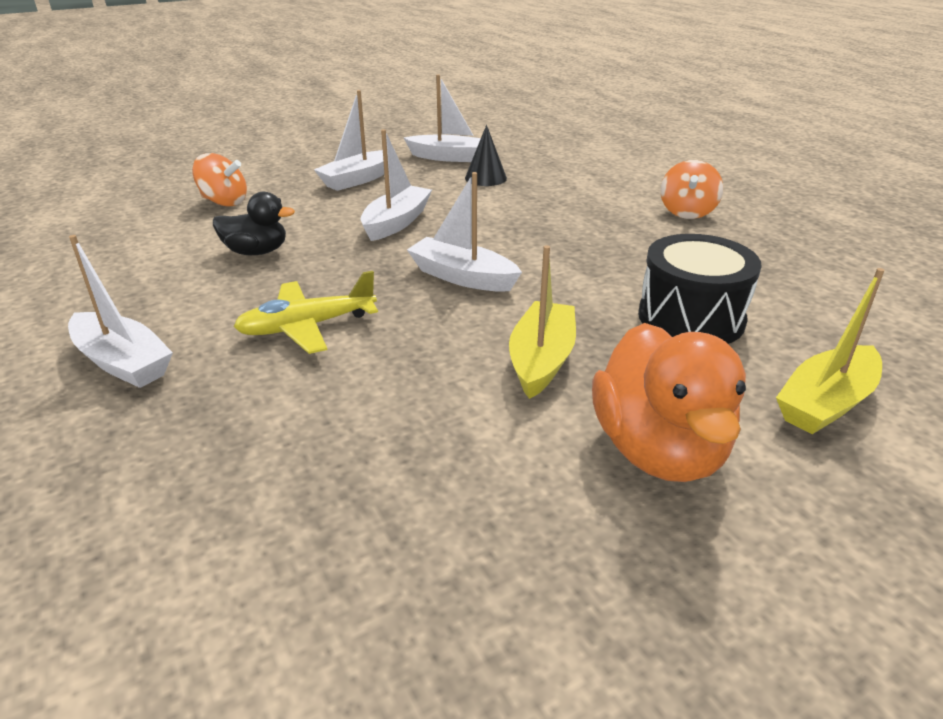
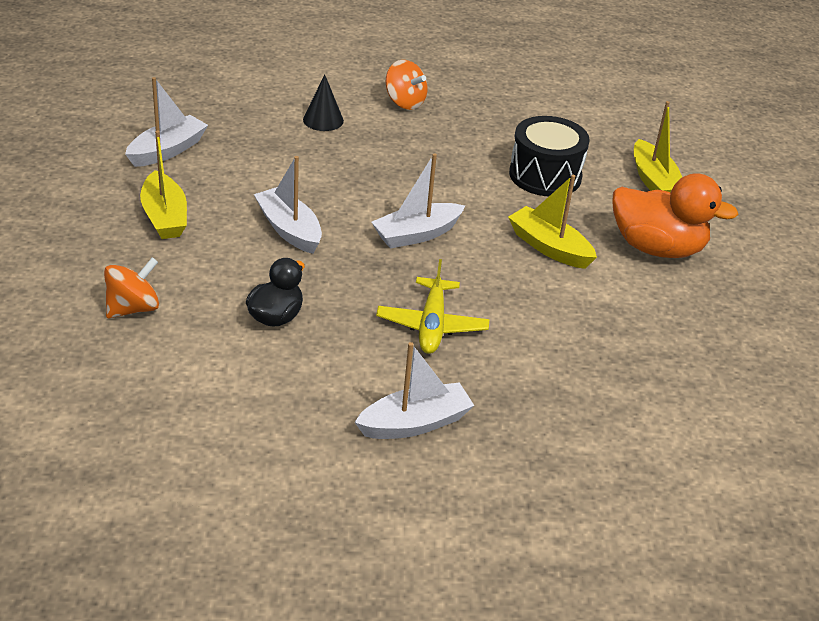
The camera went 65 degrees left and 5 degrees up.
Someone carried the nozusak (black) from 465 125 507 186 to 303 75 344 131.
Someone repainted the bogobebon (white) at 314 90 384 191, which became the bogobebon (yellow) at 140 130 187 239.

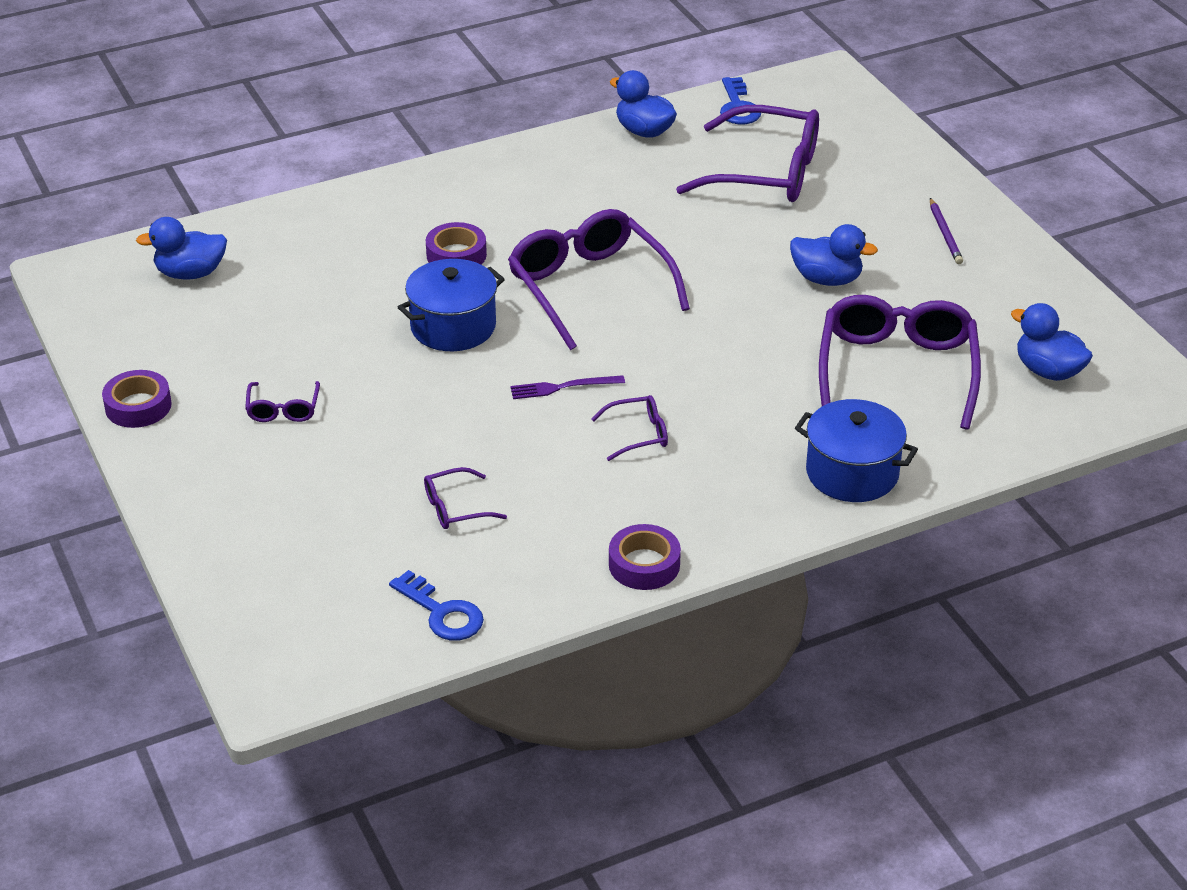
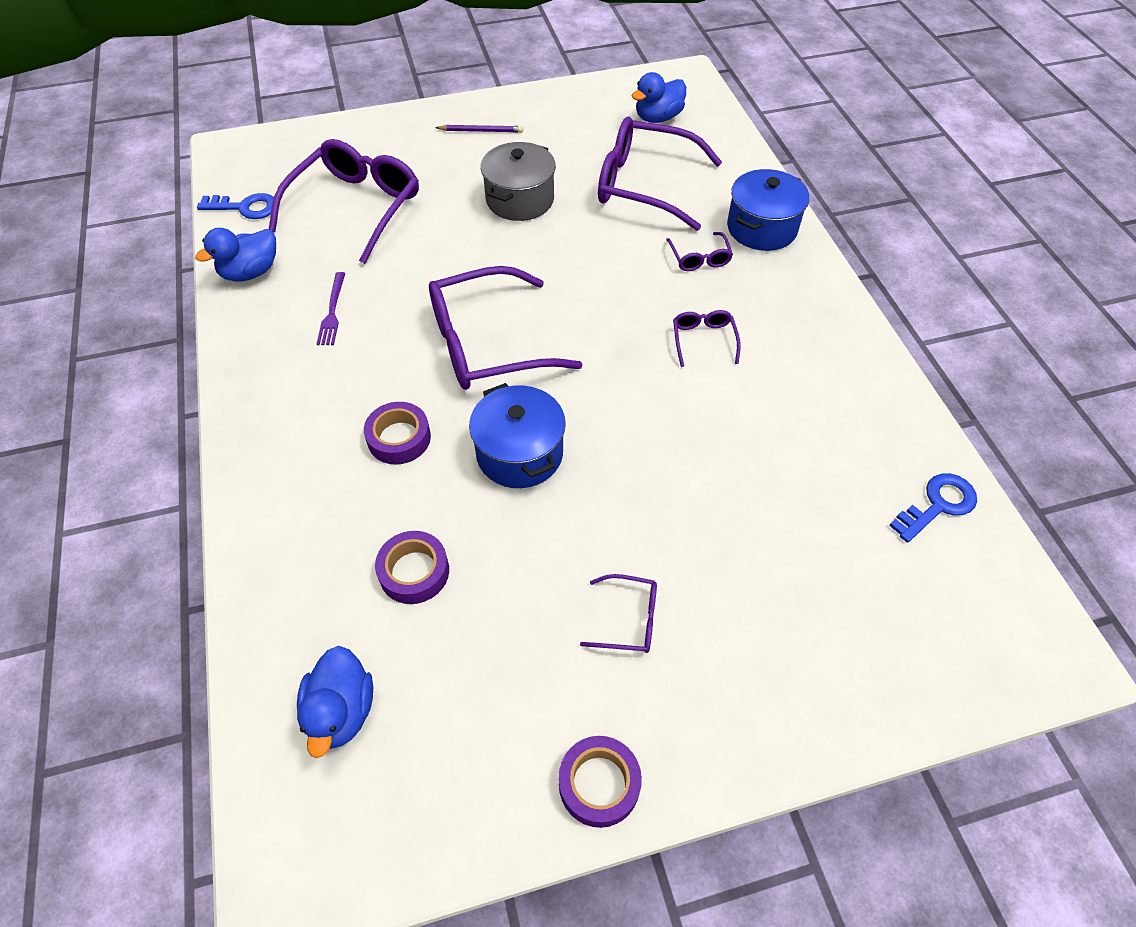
The camera went 80 degrees left and 15 degrees up.
Someone carried the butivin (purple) from 424 467 507 529 to 666 232 733 271.
Someone carried the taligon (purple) from 510 375 625 399 to 317 272 345 345.
Someone carried the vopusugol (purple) from 609 524 681 590 to 375 531 449 604.
Someone swapped the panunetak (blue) at 790 224 878 286 for the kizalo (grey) at 481 142 556 221.

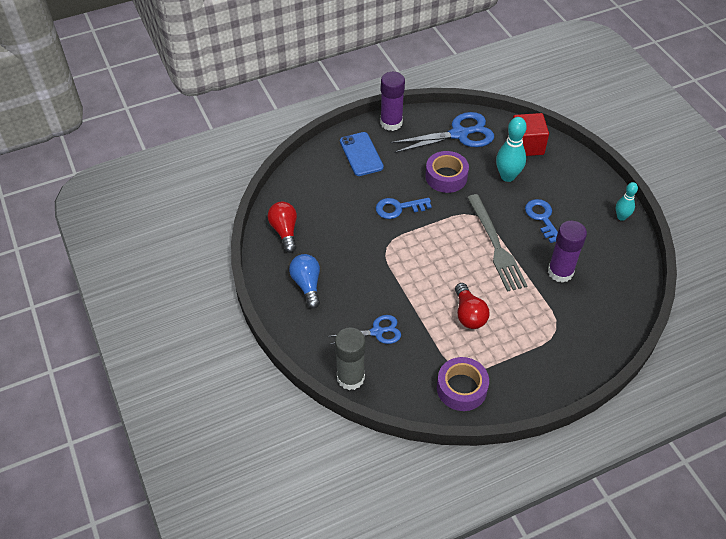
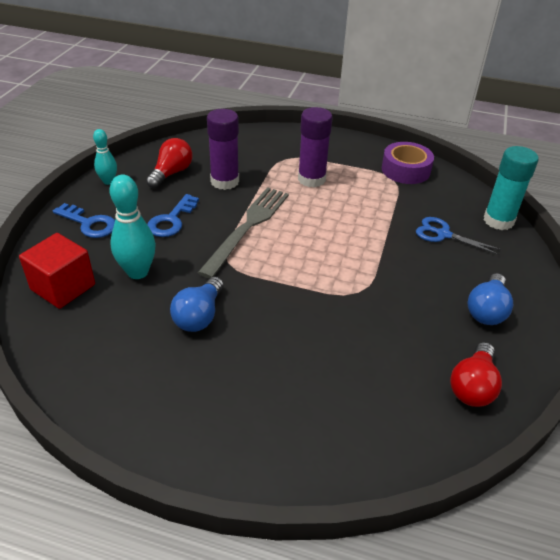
The camera went 140 degrees left and 10 degrees down.
Someone took away the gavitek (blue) at 340 132 384 176.
Someone took away the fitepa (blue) at 390 112 494 153.
Someone carried the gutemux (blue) from 376 198 432 219 to 53 203 115 238.
Someone carried the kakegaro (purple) from 380 72 405 131 to 298 107 333 188.
Someone carried the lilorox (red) from 455 283 489 329 to 146 138 193 188.
Someone swapped the vopusugol (purple) at 425 151 469 193 for the lilorox (blue) at 170 277 224 332.
Someone repainted the kakegaro (grey) at 335 328 365 390, which became the kakegaro (turquoise) at 484 146 539 230.

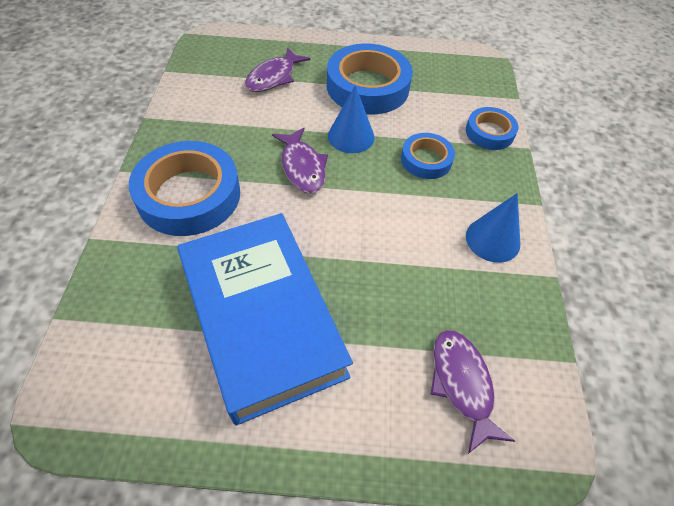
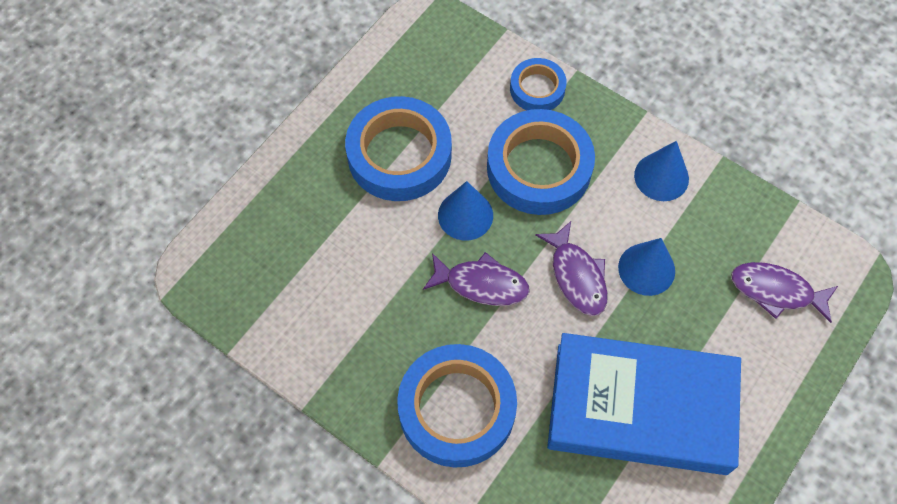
The camera went 55 degrees left and 10 degrees up.
Someone put down the nozusak (blue) at 618 238 675 296.
Someone carried the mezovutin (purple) from 245 47 310 92 to 535 221 608 316.
Someone scaled the vopusugol (blue) at 401 133 455 179 by 1.83.

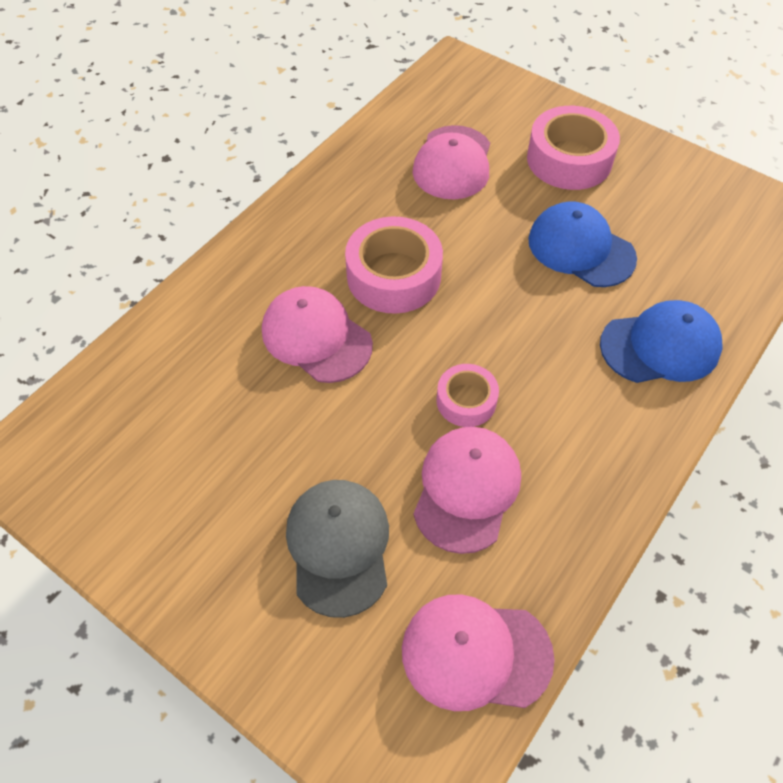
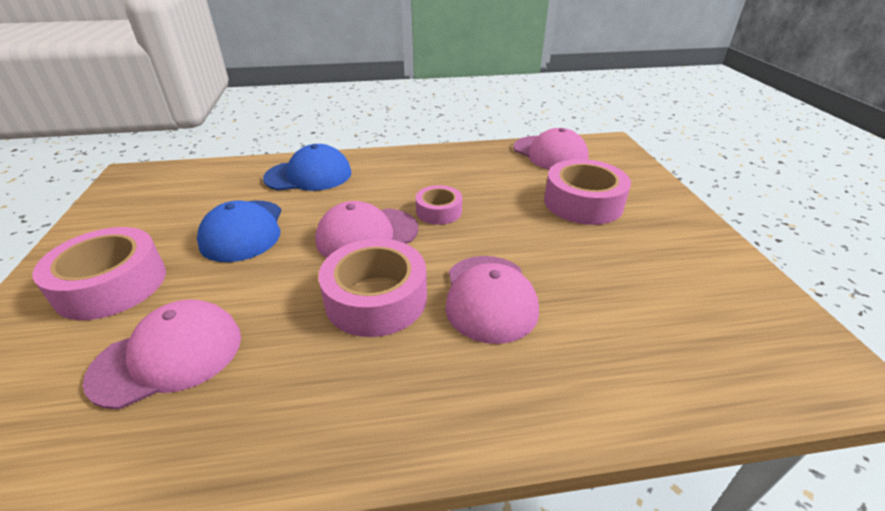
The camera went 135 degrees left and 20 degrees down.
Someone carried the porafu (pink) from 413 427 521 554 to 315 201 418 258.
Someone swapped the porafu (grey) at 286 480 389 618 for the vopusugol (pink) at 544 159 631 225.
Someone rotated the porafu (blue) at 600 300 722 383 by 135 degrees clockwise.

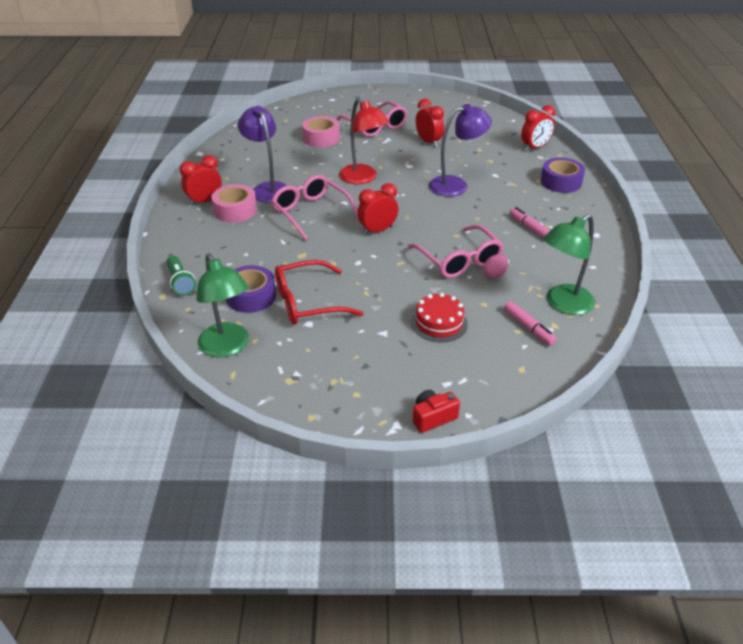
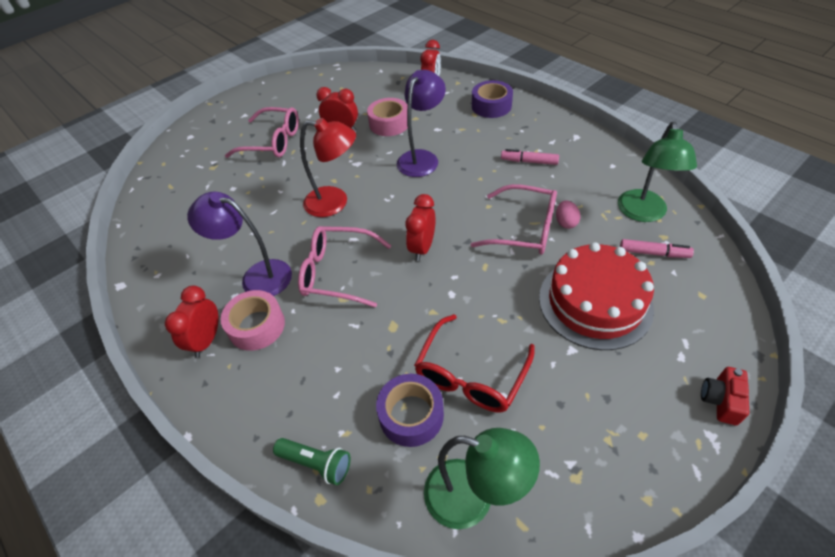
The camera went 40 degrees left and 10 degrees up.
Someone carried the vopusugol (pink) from 302 116 340 147 to 367 98 408 136.
Someone scaled the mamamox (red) at 411 293 468 342 by 1.79.

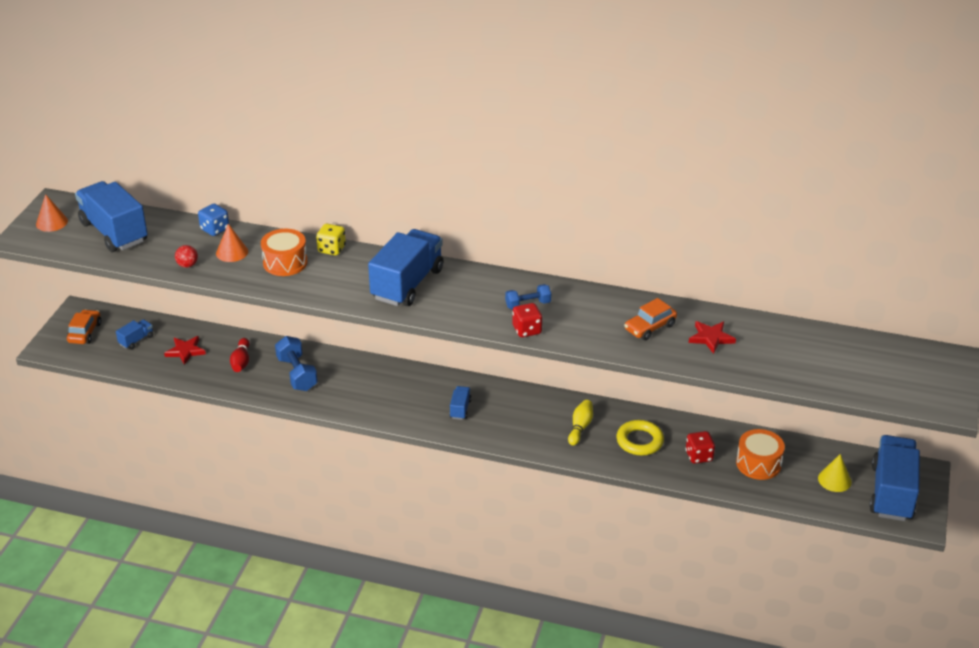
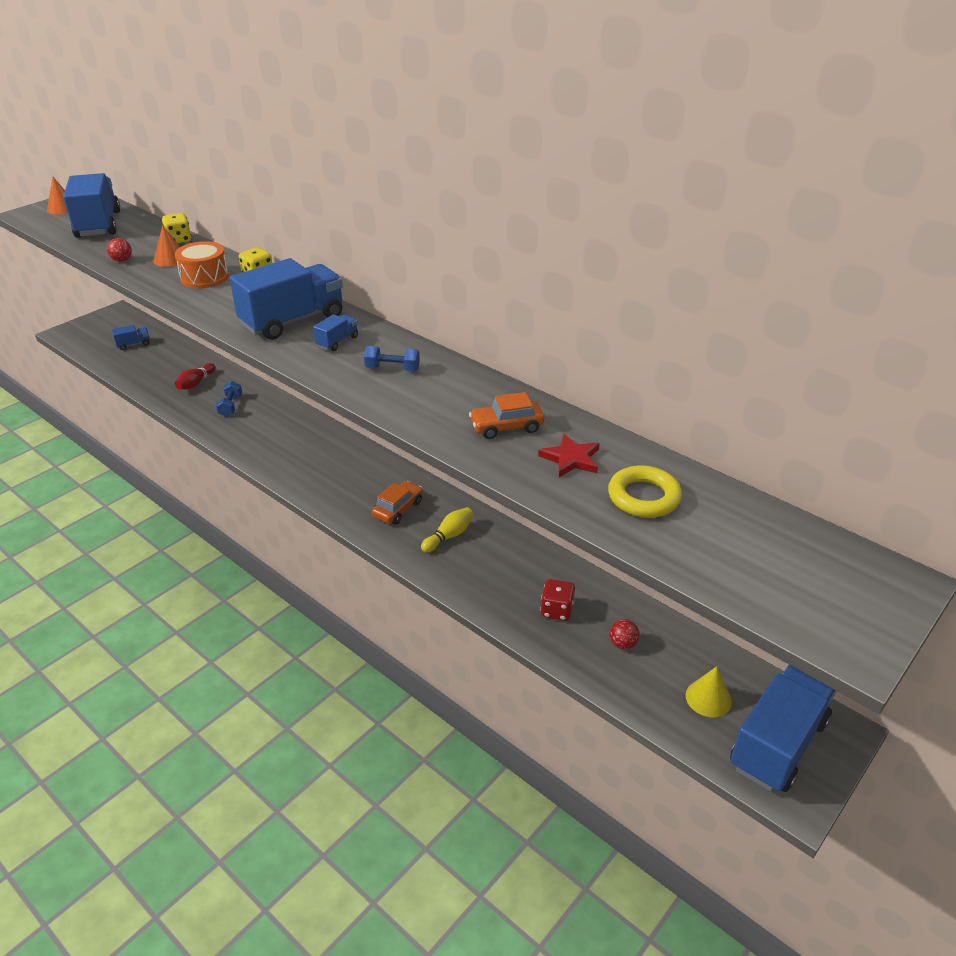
The camera went 25 degrees right and 0 degrees up.
Someone took away the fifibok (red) at 164 336 206 365.
Someone took away the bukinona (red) at 512 303 543 337.
Someone carried the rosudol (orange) from 67 309 101 344 to 372 481 423 525.
Someone carried the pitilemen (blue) from 449 386 472 420 to 313 314 358 351.
Someone carried the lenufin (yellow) from 616 420 664 456 to 608 465 682 518.
Someone swapped the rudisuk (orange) at 736 429 785 480 for the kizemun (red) at 609 619 640 649.
Someone repainted the bukinona (blue) at 198 204 229 236, which became the bukinona (yellow) at 162 213 191 243.
Someone scaled the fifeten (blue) at 275 336 318 391 by 0.64.

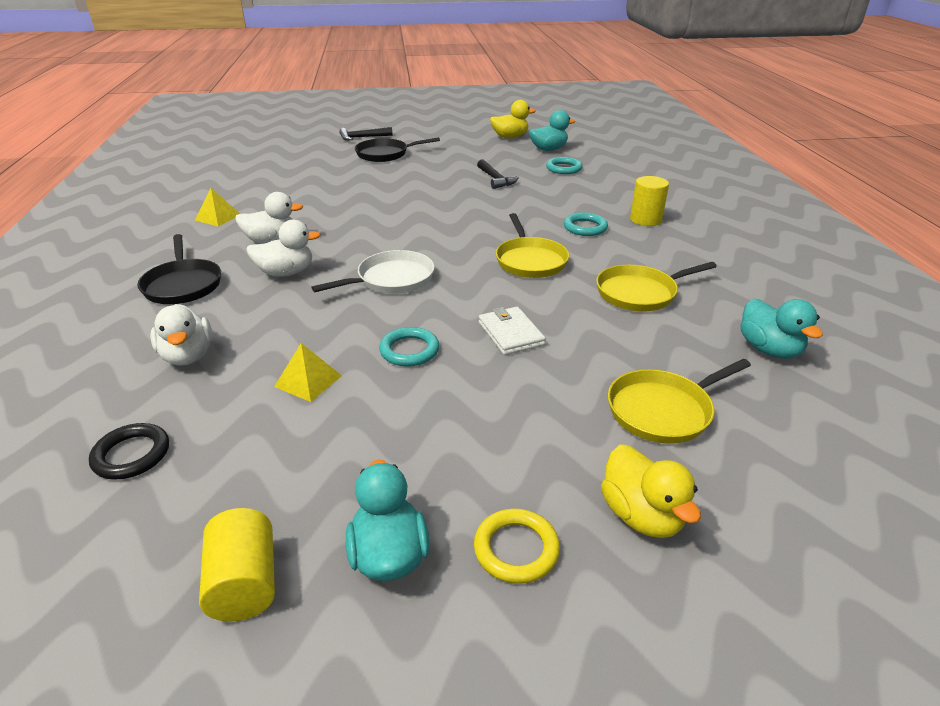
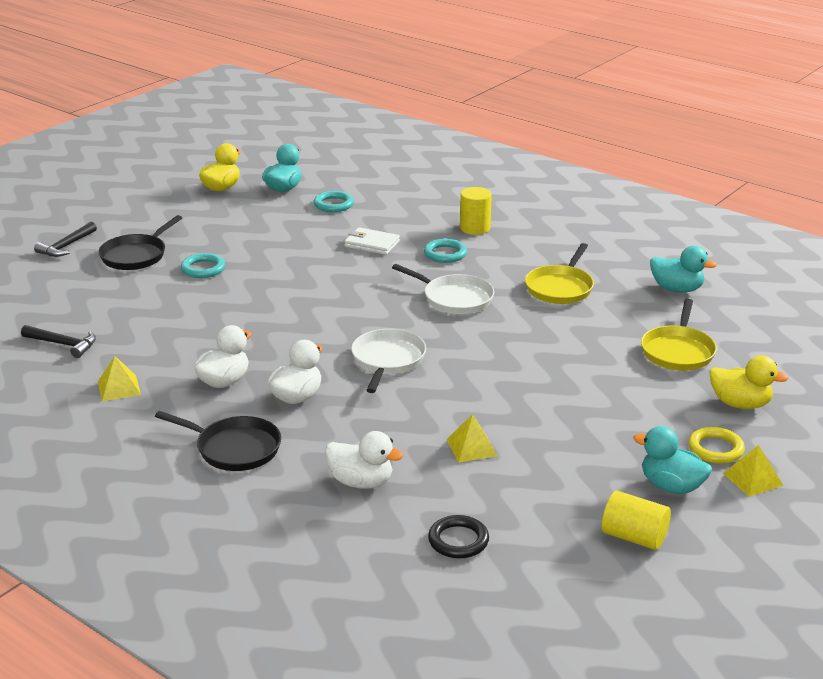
The camera went 45 degrees left and 5 degrees down.
Someone put down the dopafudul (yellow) at 723 445 784 497.
Someone carried the lenufin (turquoise) from 379 327 439 367 to 181 253 225 278.
Someone carried the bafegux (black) from 477 159 519 189 to 21 325 96 358.
Someone carried the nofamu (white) from 479 307 546 355 to 344 227 400 255.
Someone repainted the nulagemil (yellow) at 496 213 570 278, which became the nulagemil (white) at 392 264 494 314.

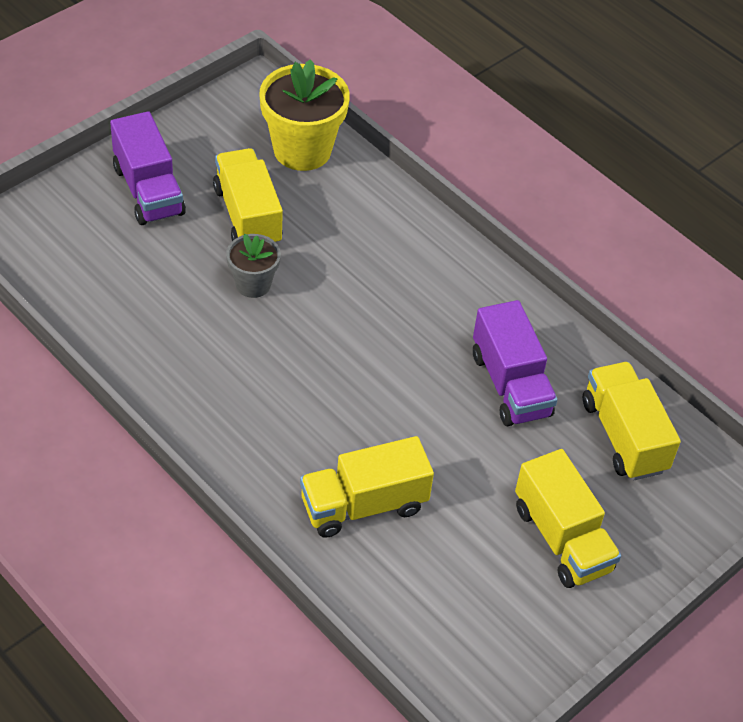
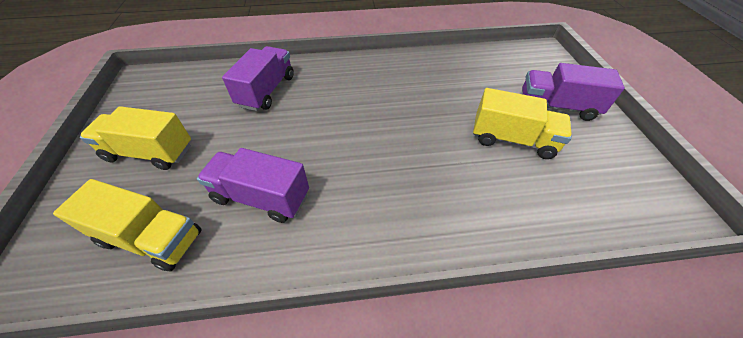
The camera went 130 degrees right and 0 degrees up.
Someone took away the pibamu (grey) at 226 234 281 298.
Someone took away the pibamu (yellow) at 260 59 350 171.
Someone repainted the pitilemen (yellow) at 300 436 434 538, which became the pitilemen (purple) at 222 46 294 111.

